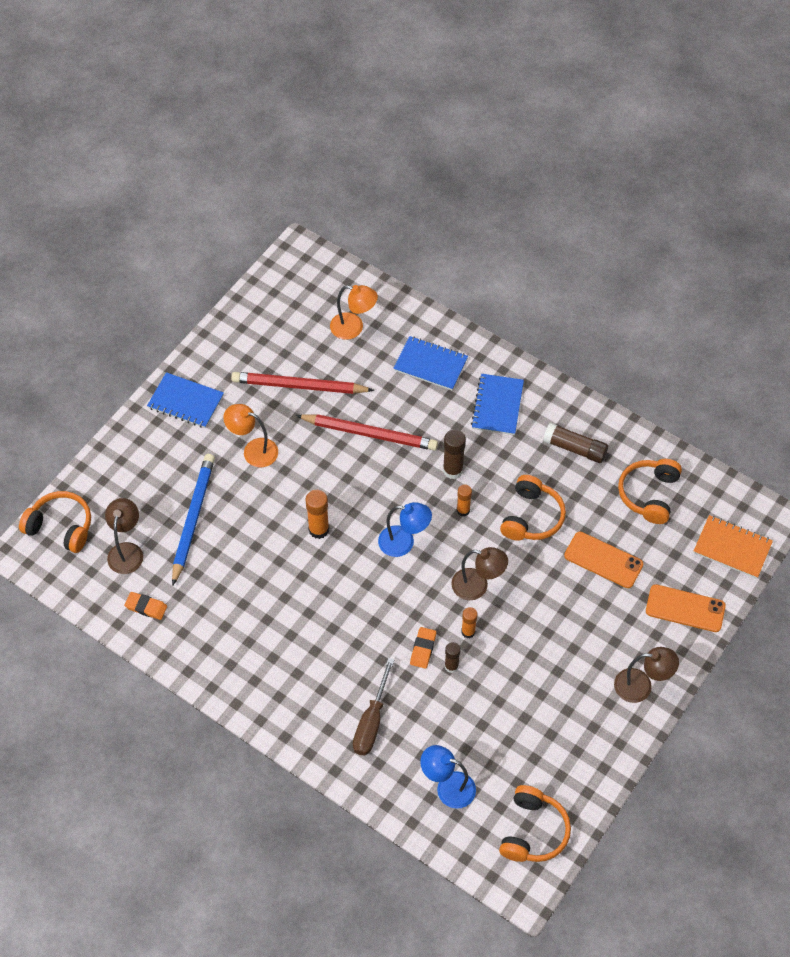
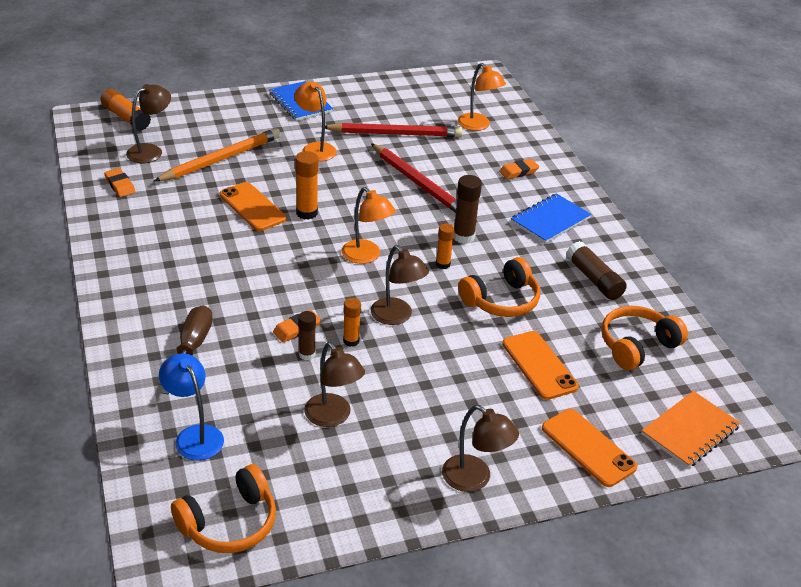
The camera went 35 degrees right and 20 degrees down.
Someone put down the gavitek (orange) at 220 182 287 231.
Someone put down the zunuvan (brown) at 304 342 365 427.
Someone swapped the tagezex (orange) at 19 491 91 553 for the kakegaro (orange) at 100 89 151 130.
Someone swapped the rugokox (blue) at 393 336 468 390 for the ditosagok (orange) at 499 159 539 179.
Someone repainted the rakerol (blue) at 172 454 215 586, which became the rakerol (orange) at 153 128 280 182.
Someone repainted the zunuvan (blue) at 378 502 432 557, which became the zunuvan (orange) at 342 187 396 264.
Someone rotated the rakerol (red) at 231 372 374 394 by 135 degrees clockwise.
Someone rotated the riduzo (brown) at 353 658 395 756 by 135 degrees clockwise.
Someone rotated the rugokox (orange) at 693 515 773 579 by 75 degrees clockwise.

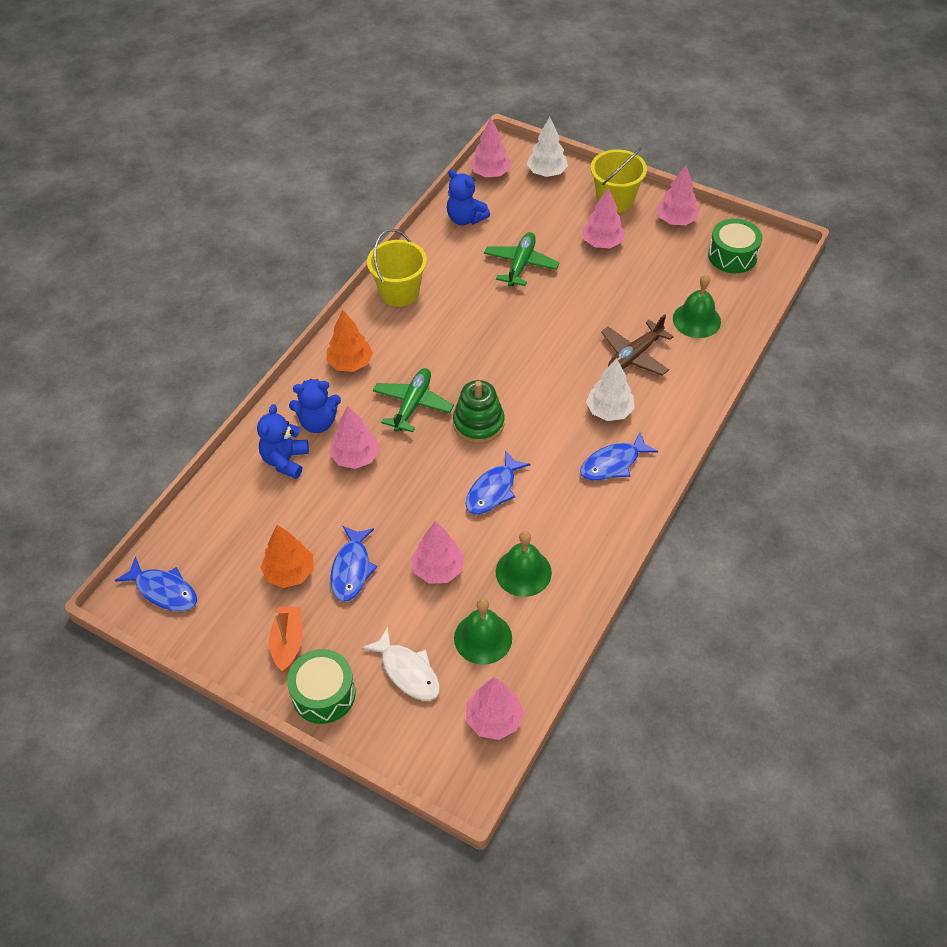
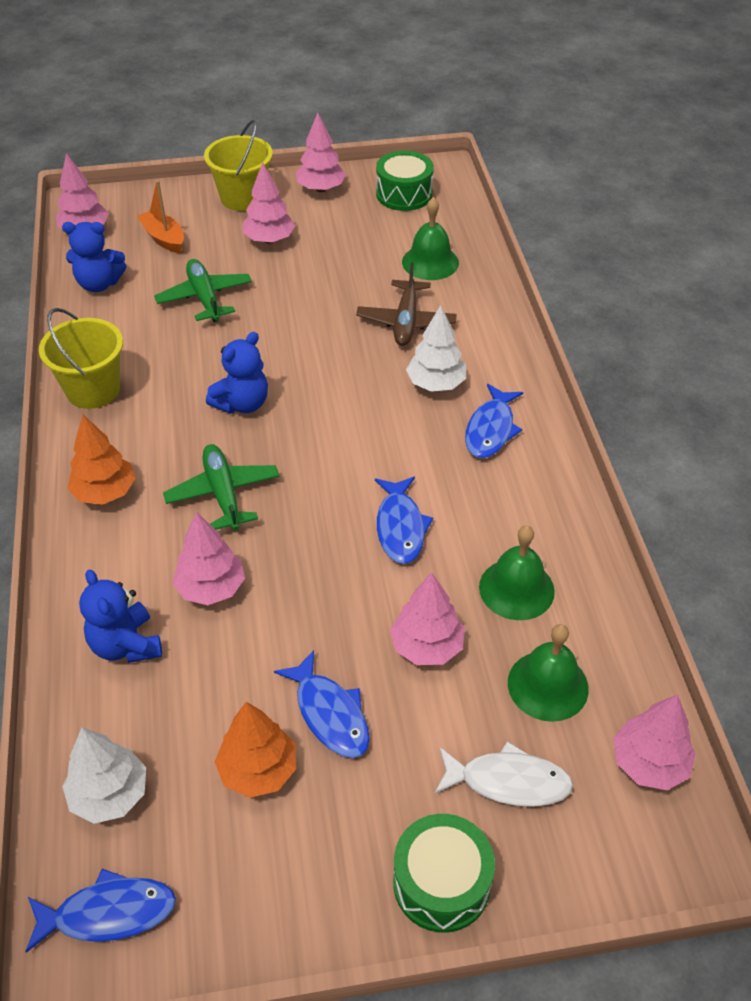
The camera went 40 degrees left and 5 degrees down.
Someone took away the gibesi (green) at 453 380 505 444.
Someone carried the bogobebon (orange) from 269 607 303 672 to 137 180 184 253.
Someone carried the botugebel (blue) from 289 379 341 433 to 206 332 268 414.
Someone carried the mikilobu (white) from 527 117 568 177 to 62 727 146 824.

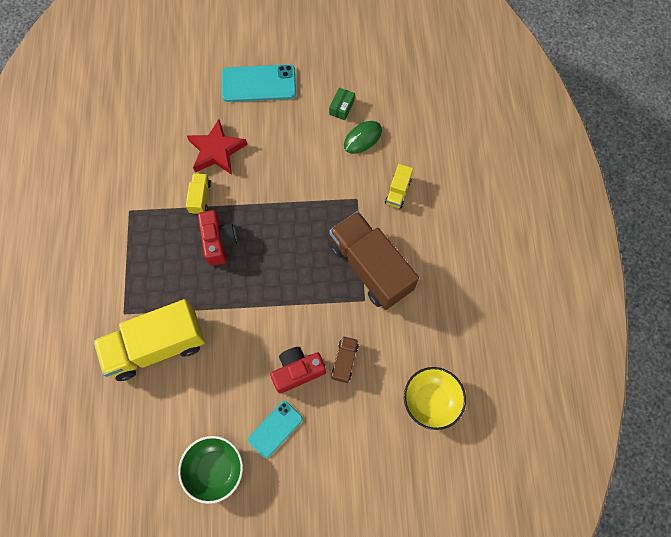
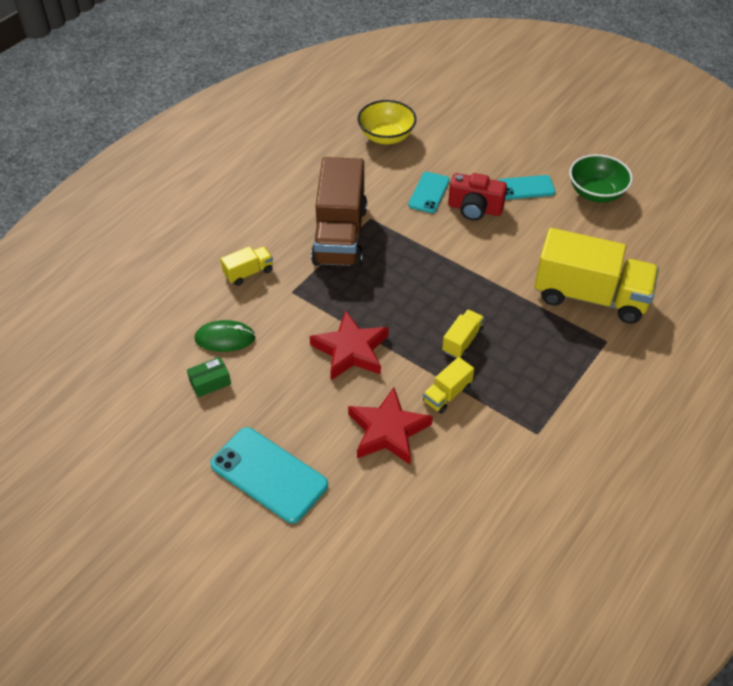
The camera went 140 degrees left and 20 degrees down.
Someone put down the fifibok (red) at 310 310 389 380.
Someone swapped the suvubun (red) at 198 210 237 266 for the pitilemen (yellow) at 442 310 484 358.
Someone swapped the pitilemen (brown) at 331 336 359 383 for the gavitek (turquoise) at 408 172 450 213.

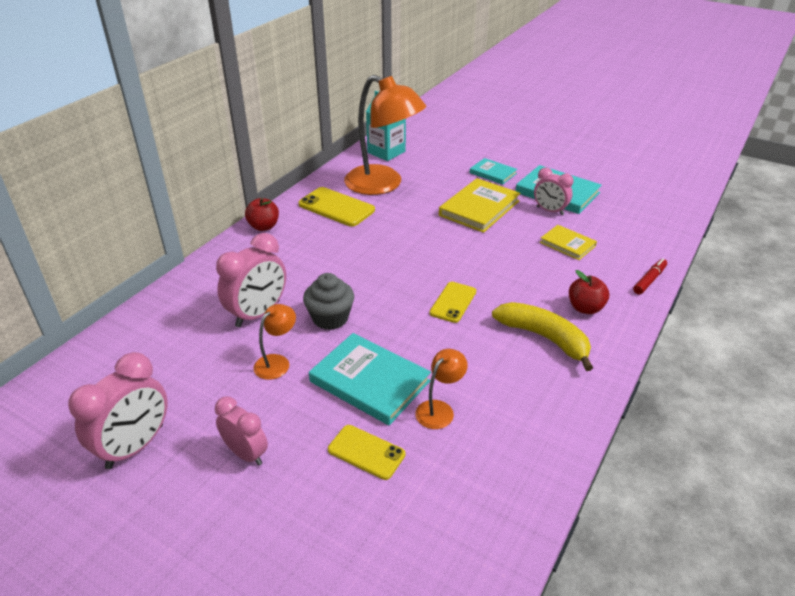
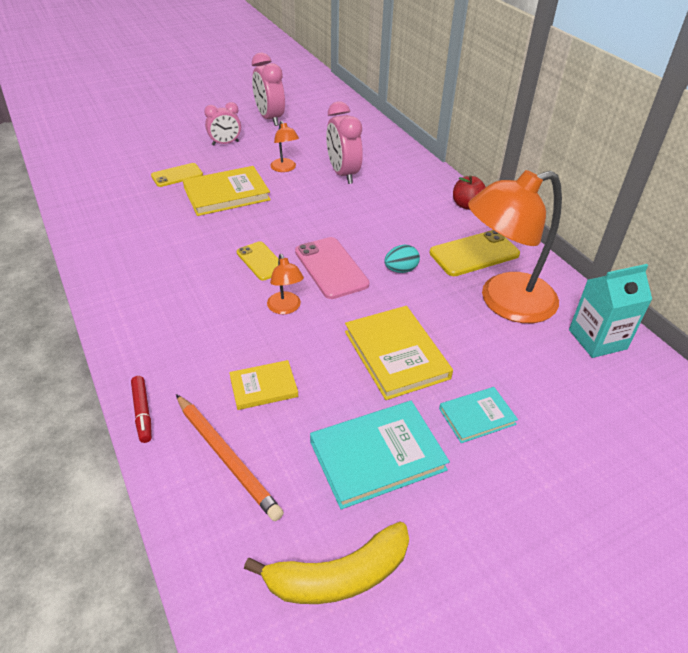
The camera went 120 degrees right and 5 degrees up.
Someone took away the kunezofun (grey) at 303 273 354 330.
Someone took away the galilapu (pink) at 534 167 574 215.
Someone took away the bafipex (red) at 569 270 609 314.
Someone put down the rakerol (orange) at 176 394 284 521.
Someone put down the gavitek (pink) at 295 237 369 299.
Someone put down the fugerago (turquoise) at 384 245 420 273.
Someone carried the zunuvan (orange) from 415 349 468 429 to 267 254 304 314.
Someone carried the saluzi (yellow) from 492 302 593 371 to 244 522 409 604.
Someone repainted the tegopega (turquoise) at 309 333 431 425, which became the tegopega (yellow) at 183 166 271 216.

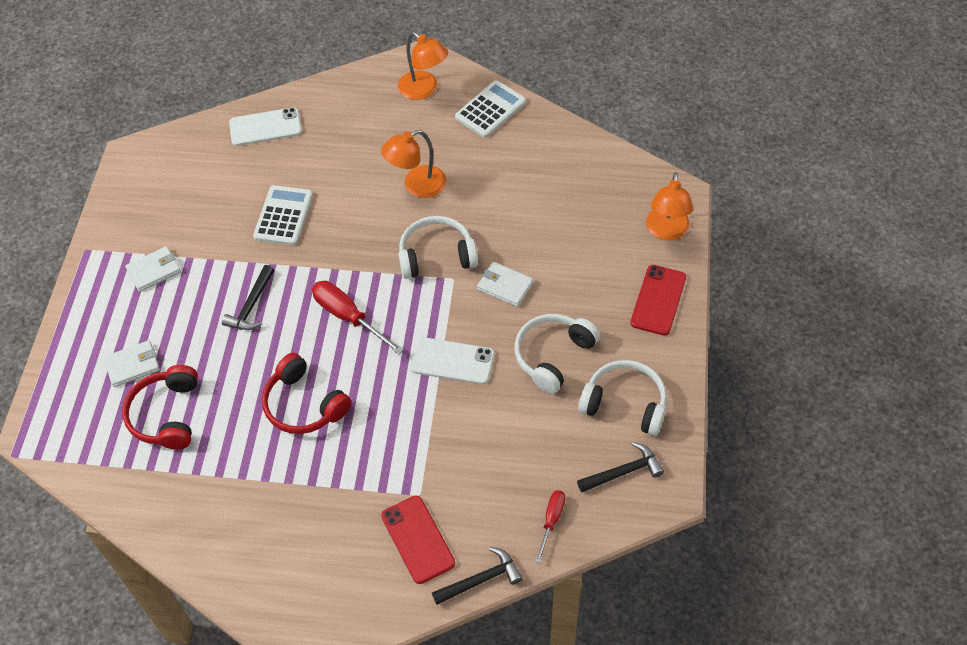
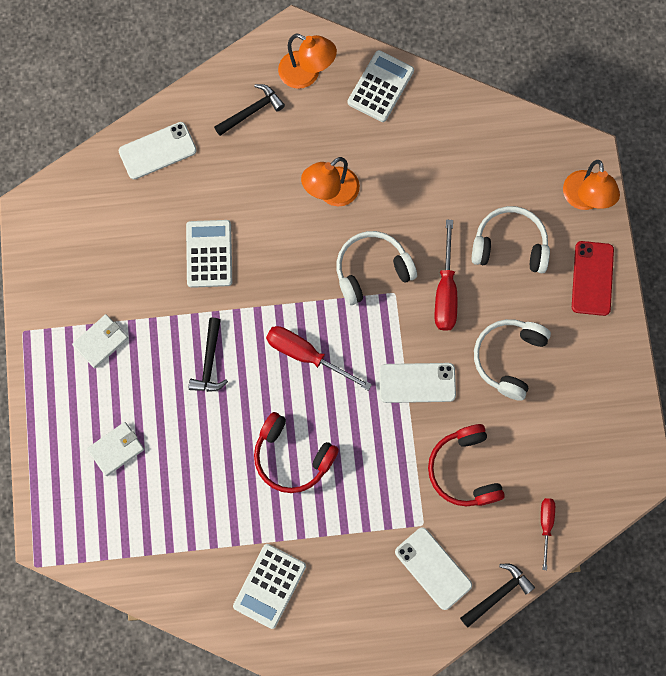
The camera went 15 degrees left and 20 degrees up.
Someone put down the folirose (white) at 233 544 306 629.
Someone carried the tagezex (red) from 122 365 198 449 to 428 424 505 507.
Someone carried the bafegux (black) from 577 442 664 492 to 214 84 285 136.
Someone carried the tagezex (white) from 578 360 667 436 to 472 206 550 273.
Someone swapped the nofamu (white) at 477 262 533 307 for the riduzo (red) at 435 220 457 331.
Someone repainted the gavitek (red) at 381 496 455 584, which became the gavitek (white) at 395 527 472 610.

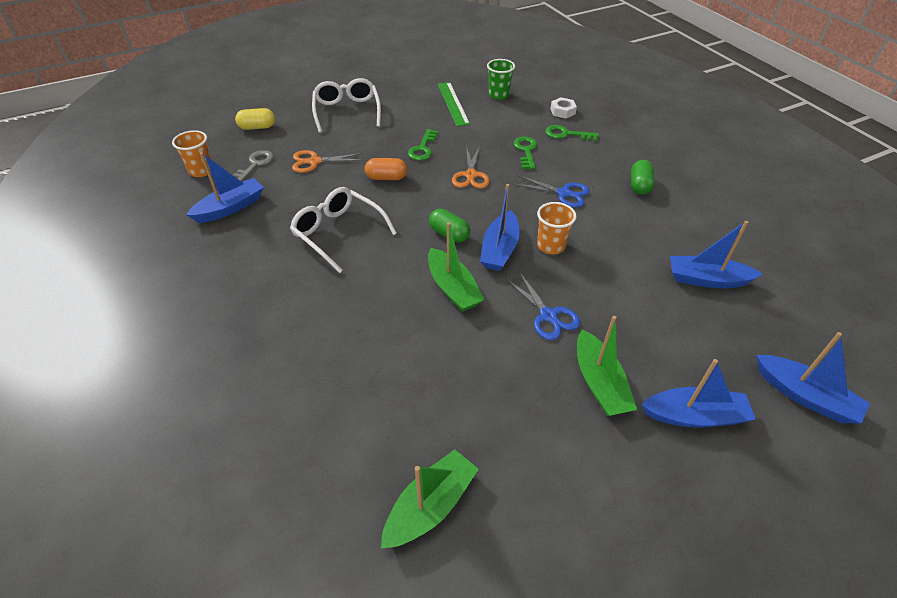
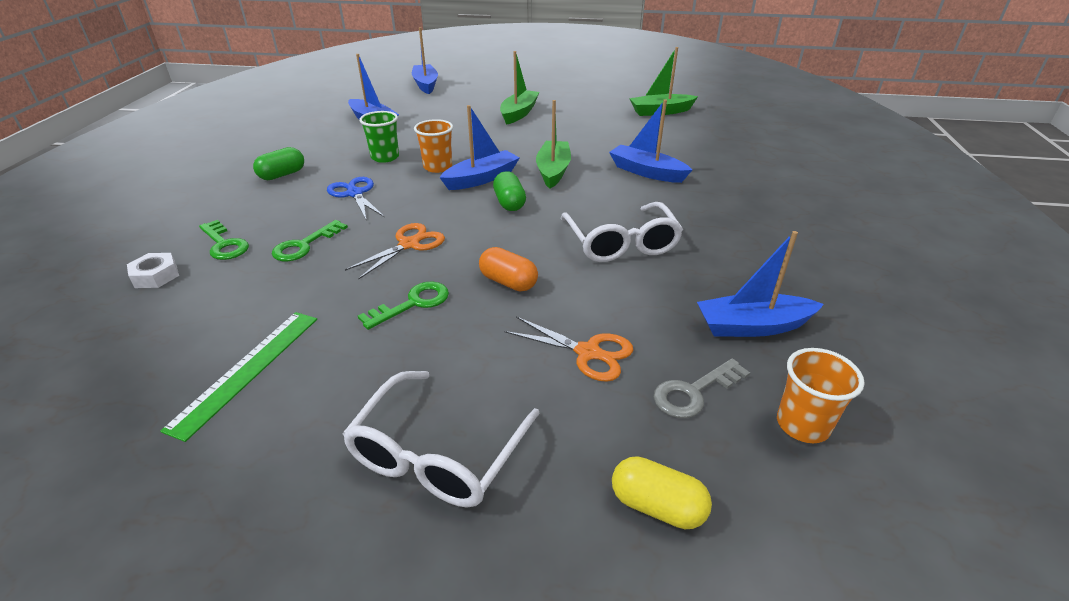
The camera went 145 degrees left and 10 degrees down.
Someone took away the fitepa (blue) at 506 273 580 340.
Someone carried the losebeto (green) from 487 59 515 100 to 359 111 399 163.
Someone carried the bogobebon (blue) from 641 359 756 428 to 609 99 692 183.

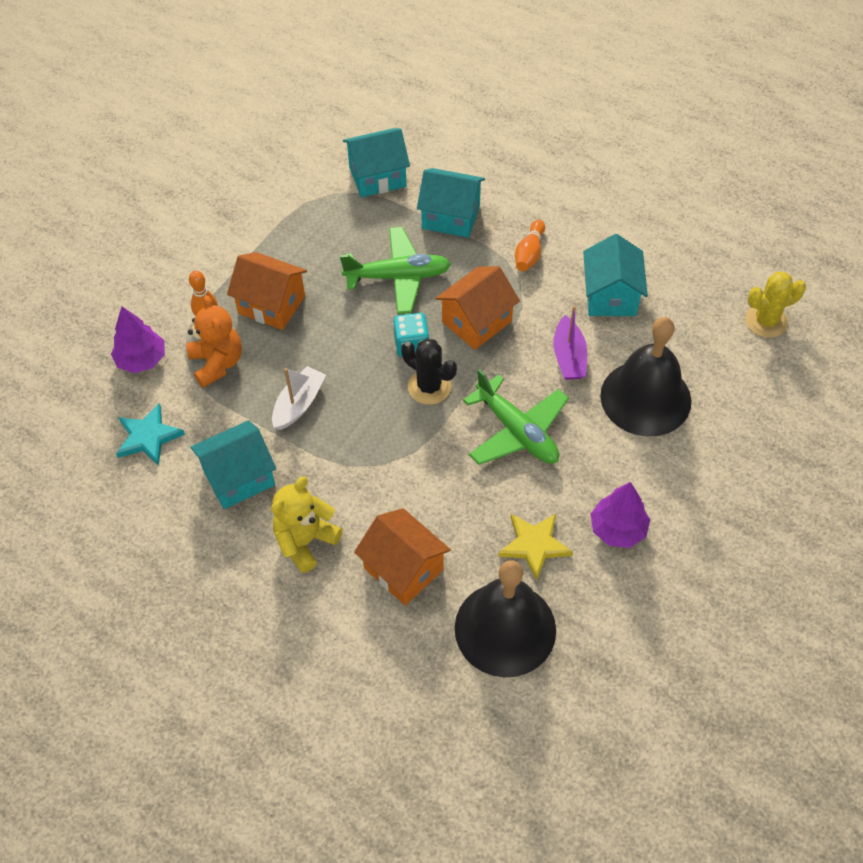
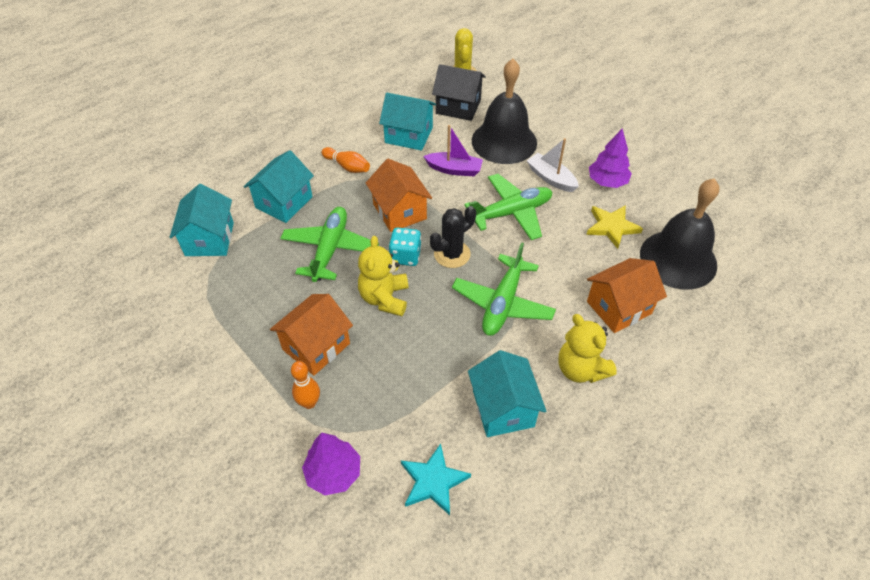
The camera went 75 degrees left and 5 degrees down.
Someone took away the botugebel (orange) at 187 295 242 388.
Someone put down the botugebel (yellow) at 358 236 409 316.
Someone put down the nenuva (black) at 432 64 486 121.
Someone put down the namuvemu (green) at 452 242 556 336.
Someone carried the bogobebon (white) from 272 366 326 430 to 527 138 579 192.

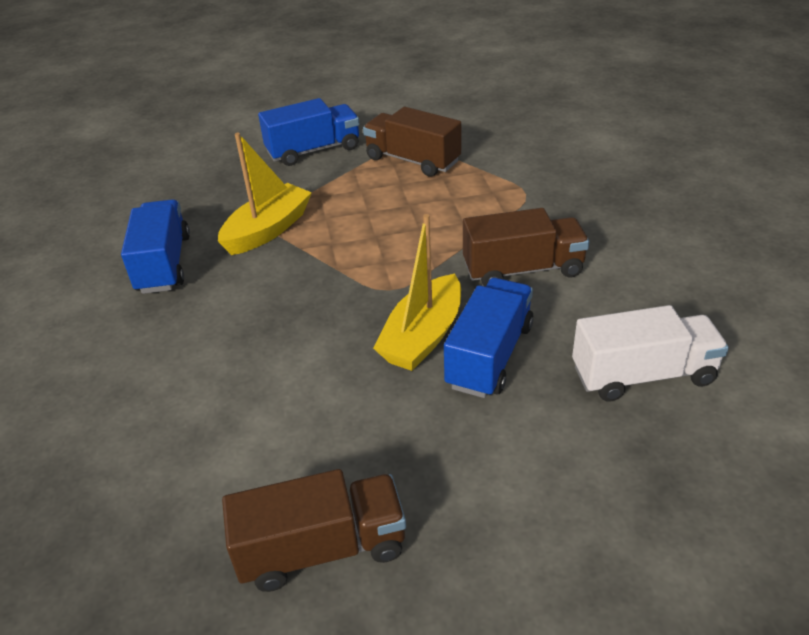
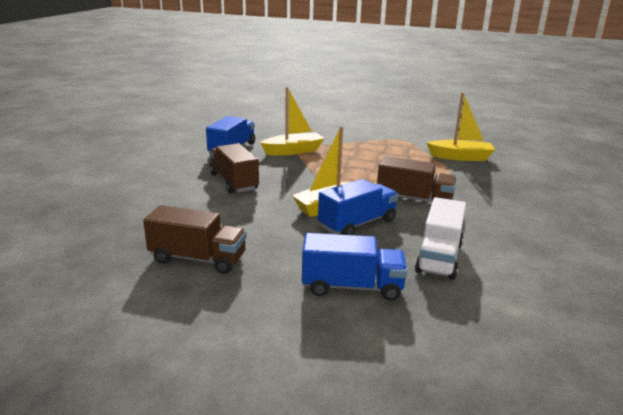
The camera went 25 degrees right and 15 degrees down.
Someone put down the bogobebon (yellow) at 427 92 495 161.
Someone carried the pitilemen (blue) from 258 98 360 166 to 302 233 407 301.
Someone carried the pitilemen (brown) from 363 107 461 177 to 210 143 259 194.
Someone rotated the pitilemen (white) at 572 305 729 401 by 90 degrees clockwise.

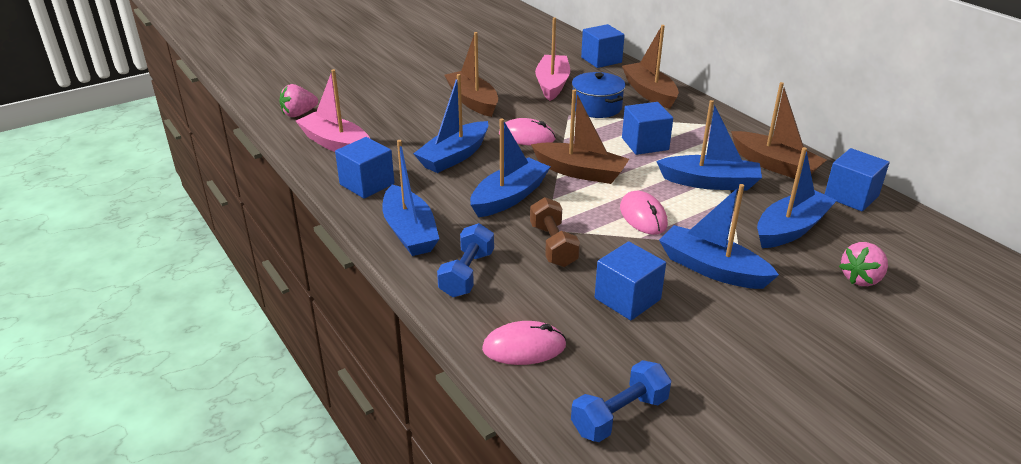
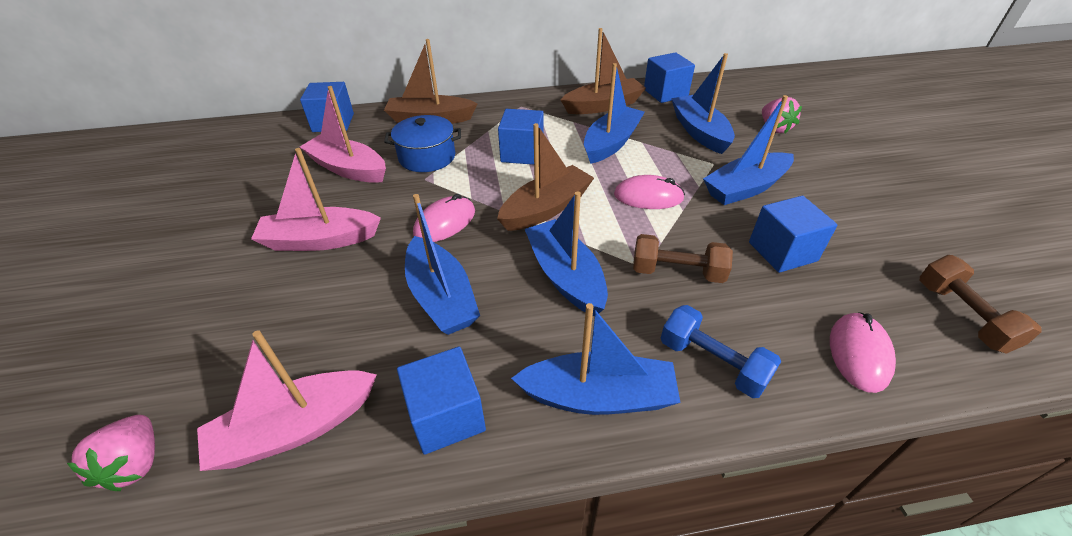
The camera went 65 degrees left and 10 degrees up.
Someone repainted the bogobebon (brown) at 444 32 498 117, which became the bogobebon (pink) at 251 148 381 251.
Someone repainted the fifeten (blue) at 571 360 672 442, which became the fifeten (brown) at 920 255 1042 354.

